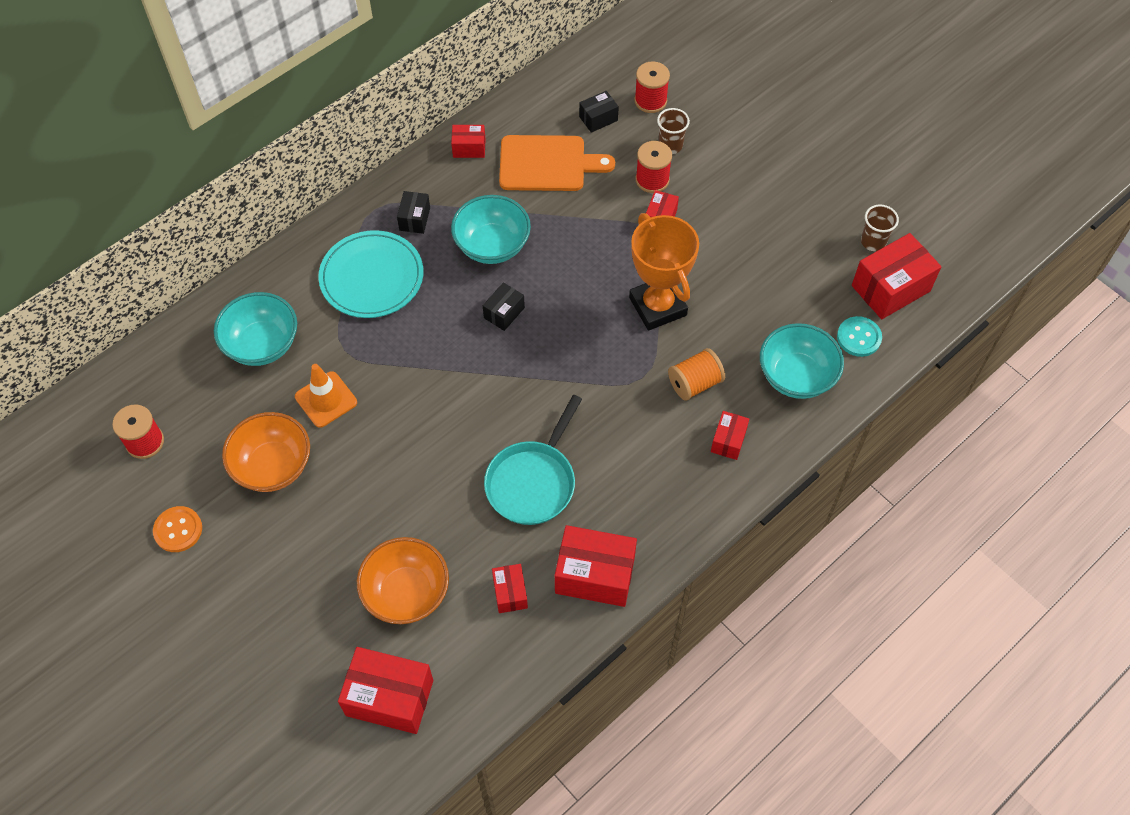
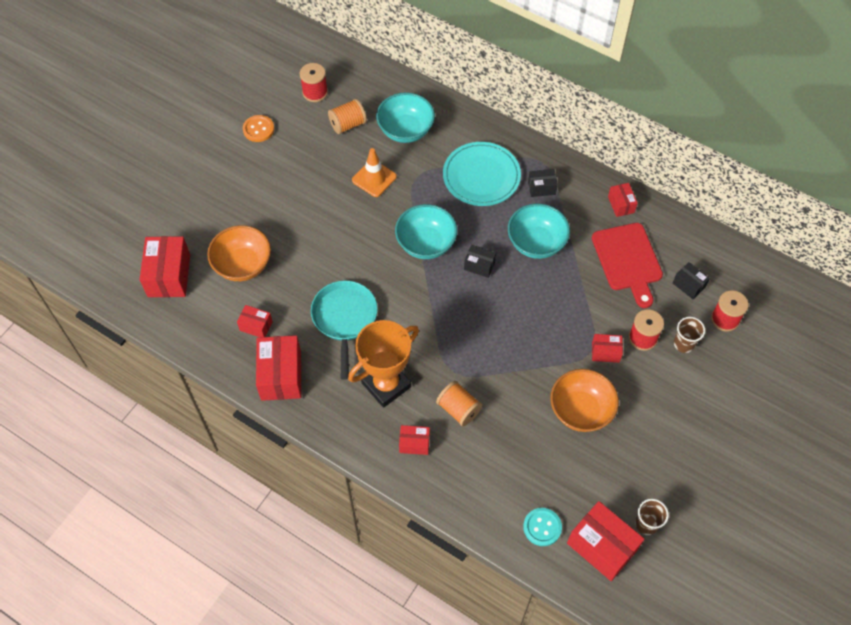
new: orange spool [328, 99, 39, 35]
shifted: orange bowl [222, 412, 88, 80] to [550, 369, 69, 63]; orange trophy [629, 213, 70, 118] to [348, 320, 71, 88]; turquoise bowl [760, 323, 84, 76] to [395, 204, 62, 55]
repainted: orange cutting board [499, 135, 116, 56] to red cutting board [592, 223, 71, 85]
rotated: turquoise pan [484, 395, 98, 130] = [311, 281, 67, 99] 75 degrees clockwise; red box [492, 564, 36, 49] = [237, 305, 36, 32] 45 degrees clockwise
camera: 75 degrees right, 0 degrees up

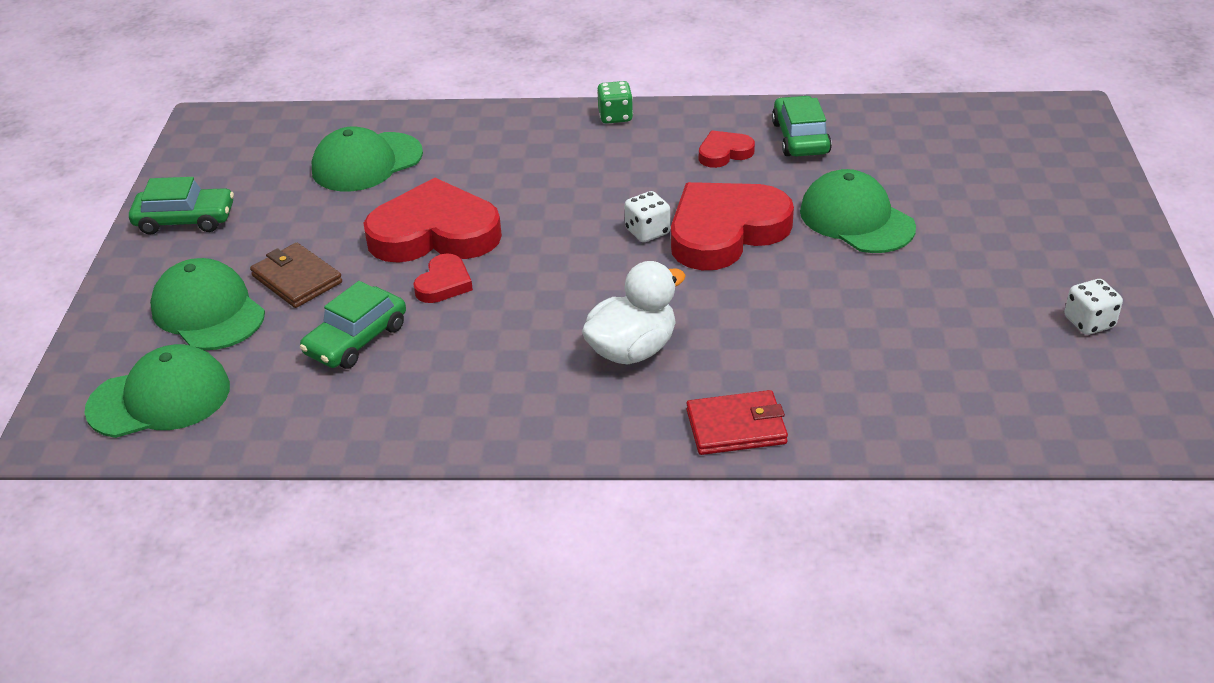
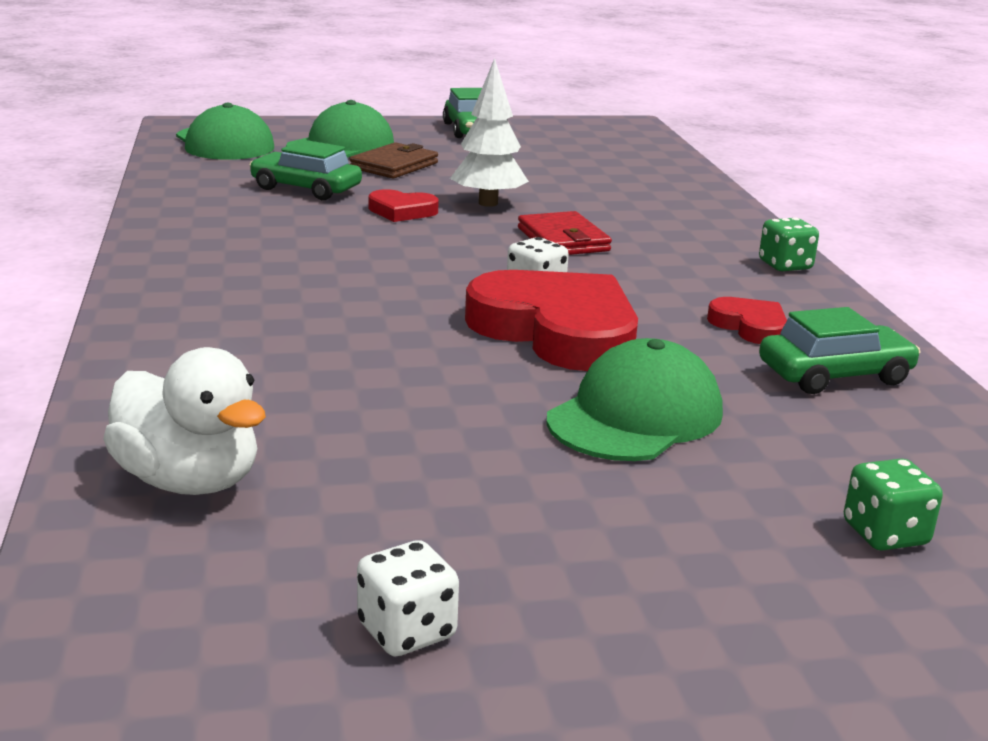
gone: green cap [312, 127, 111, 64]
new: green dice [844, 458, 99, 93]
shifted: white duck [582, 261, 104, 103] to [103, 347, 163, 148]; red wallet [686, 390, 102, 65] to [518, 211, 94, 44]
swapped: red heart [363, 178, 139, 85] to white tree [450, 58, 79, 149]
camera: 75 degrees right, 15 degrees down

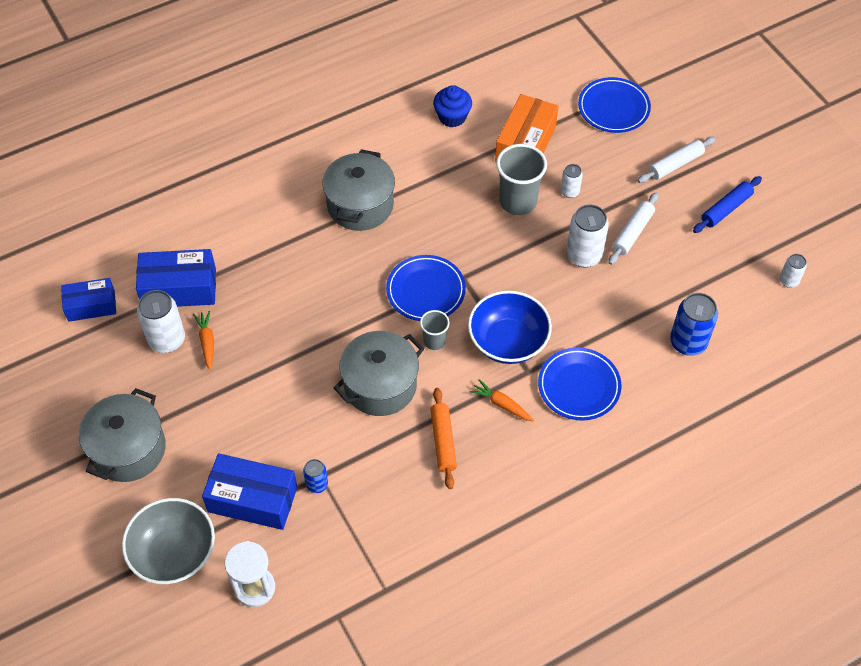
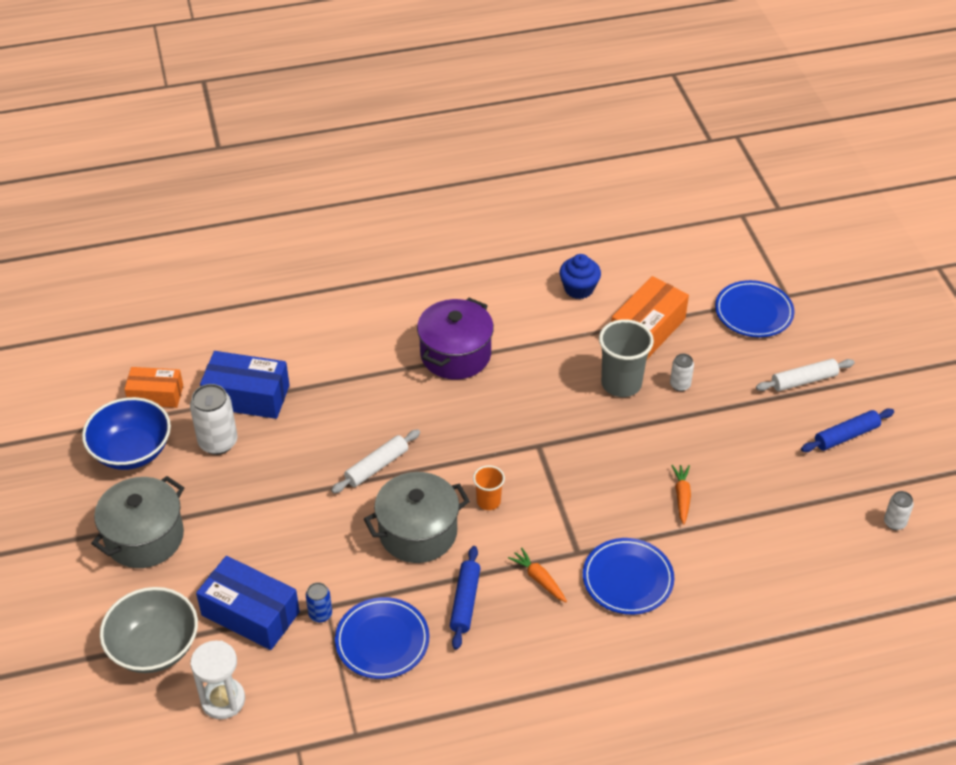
gone: white can [566, 205, 43, 62]; blue can [670, 293, 48, 63]
shifted: orange carrot [193, 311, 21, 59] to [671, 465, 20, 60]; blue plate [386, 255, 80, 66] to [335, 597, 95, 82]; blue bowl [468, 291, 84, 73] to [82, 397, 89, 73]; white rolling pin [609, 192, 50, 73] to [331, 429, 89, 64]
repainted: blue box [61, 278, 55, 44] to orange box [124, 367, 59, 41]; grey pot [323, 149, 72, 82] to purple pot [417, 298, 77, 81]; grey cup [420, 310, 30, 40] to orange cup [473, 465, 32, 45]; orange rolling pin [430, 388, 27, 101] to blue rolling pin [450, 546, 31, 104]
camera: 15 degrees right, 10 degrees down

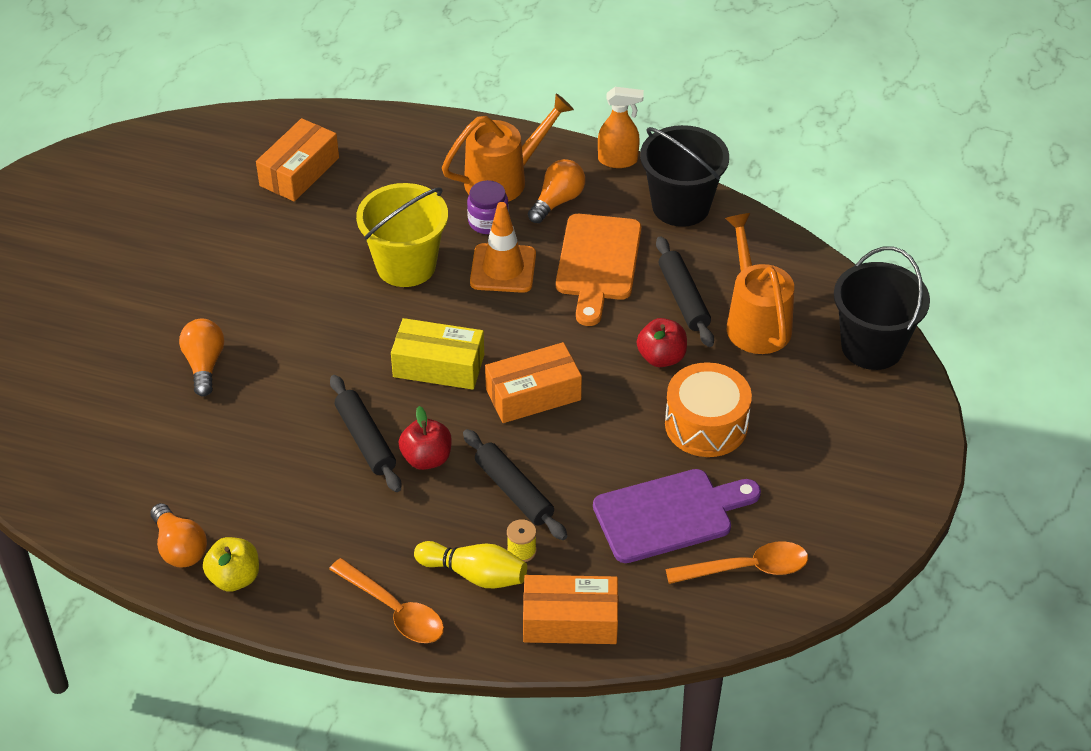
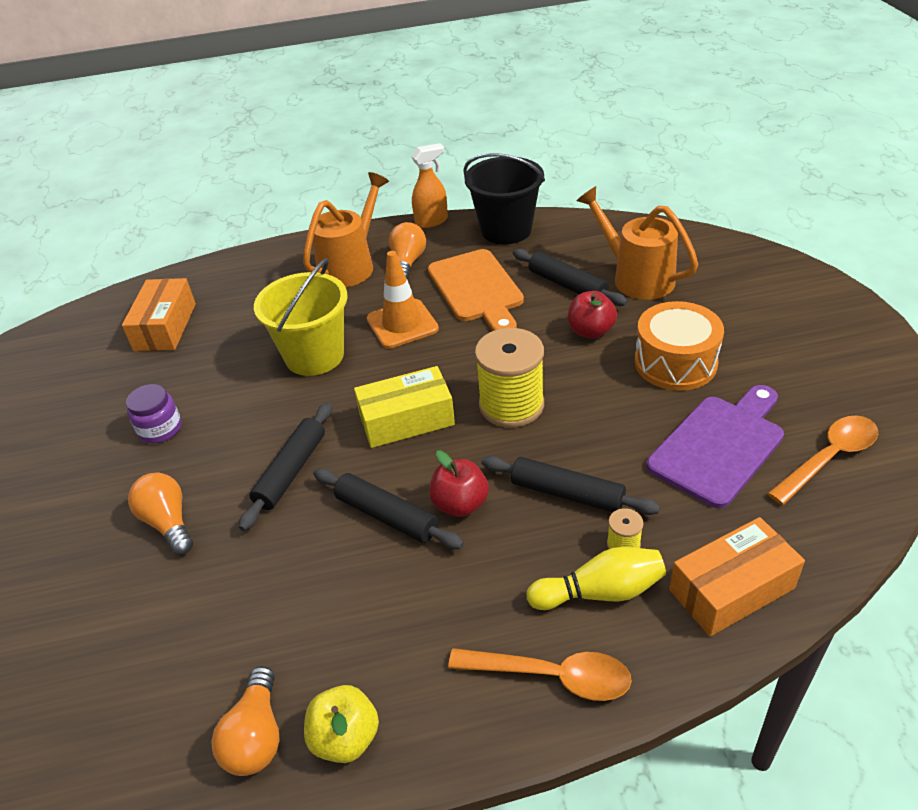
gone: black bucket [834, 247, 96, 123]
new: black rolling pin [239, 402, 93, 129]
shifted: purple jar [467, 180, 42, 54] to [126, 384, 56, 59]
swapped: orange box [485, 342, 97, 81] to yellow spool [475, 328, 69, 100]
rotated: orange light bulb [151, 503, 56, 64] = [211, 666, 69, 110] 60 degrees clockwise
camera: 25 degrees left, 5 degrees down

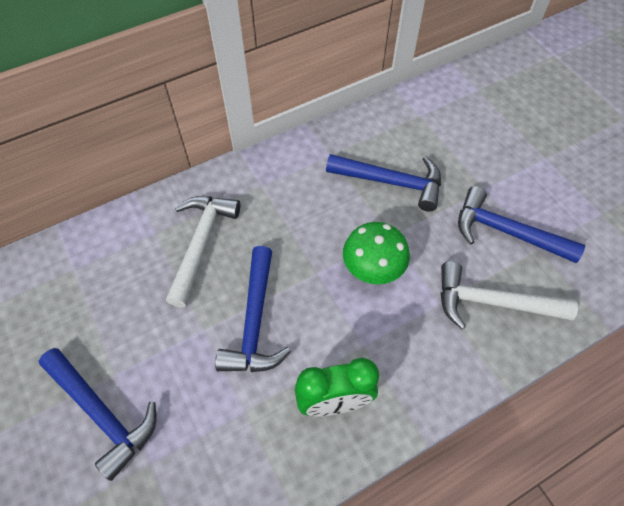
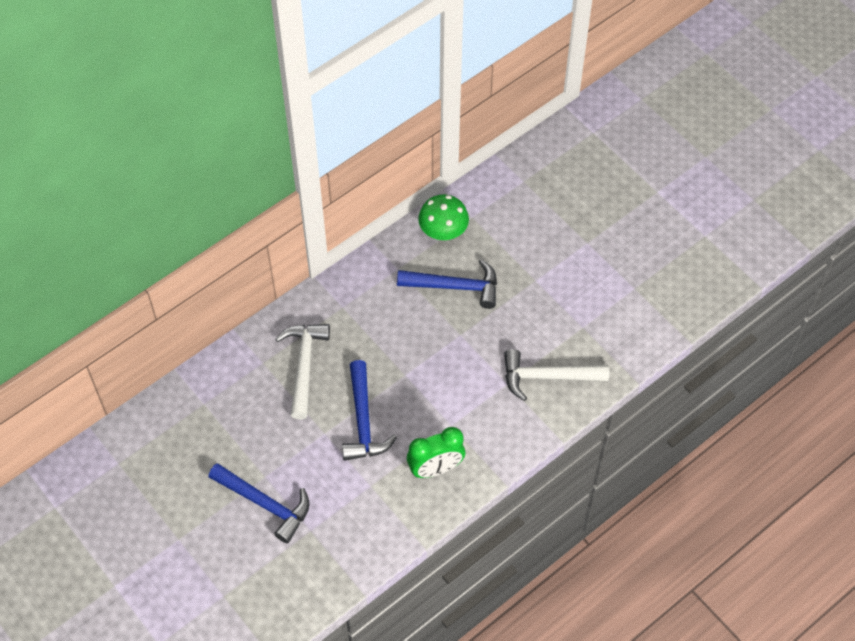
gone: blue hammer [458, 186, 127, 77]
shifted: green mushroom [343, 222, 67, 62] to [418, 194, 51, 46]
camera: 10 degrees left, 0 degrees up

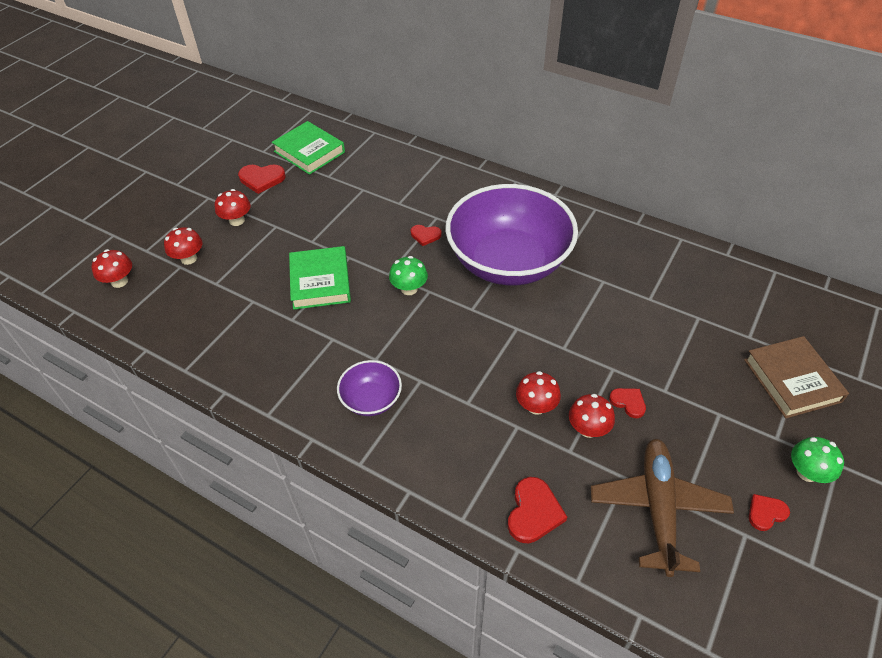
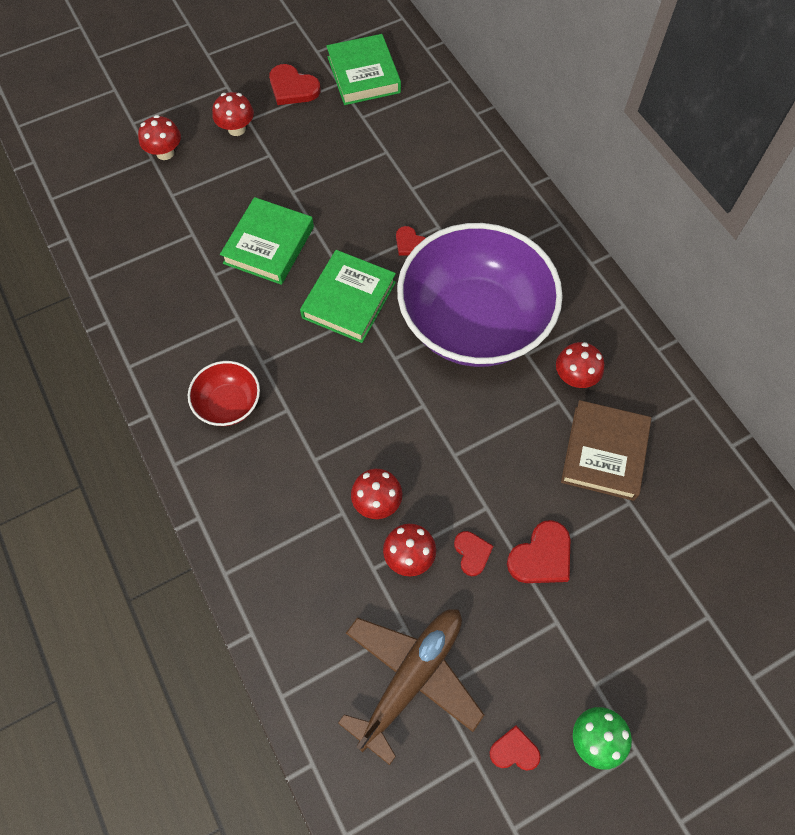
shifted: red mushroom [92, 249, 40, 39] to [556, 342, 48, 46]; red heart [508, 477, 59, 66] to [507, 520, 63, 63]; brown book [744, 336, 105, 83] to [561, 400, 90, 101]
swapped: green mushroom [389, 256, 39, 39] to green book [300, 250, 96, 93]
repainted: purple bowl [337, 360, 65, 56] to red bowl [188, 361, 72, 65]
camera: 30 degrees right, 15 degrees up

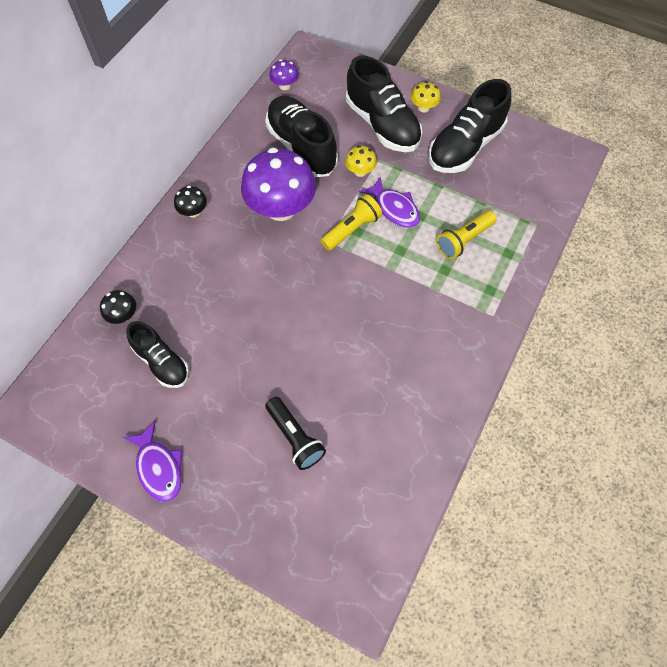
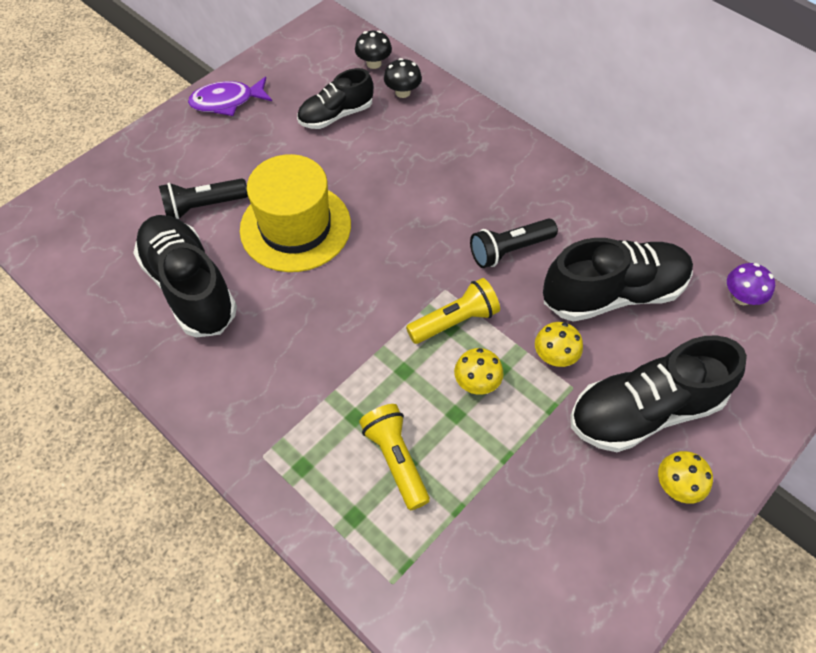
new: yellow hat [240, 154, 111, 118]
shifted: black mushroom [174, 186, 33, 32] to [355, 31, 37, 38]; black shoe [428, 79, 83, 94] to [133, 215, 104, 123]
swapped: purple mushroom [241, 148, 75, 73] to black flashlight [470, 219, 88, 49]; purple fish [359, 177, 61, 51] to yellow mushroom [454, 348, 49, 47]
rotated: yellow flashlight [321, 194, 61, 57] = [406, 278, 94, 66] 90 degrees counterclockwise
camera: 105 degrees right, 5 degrees down

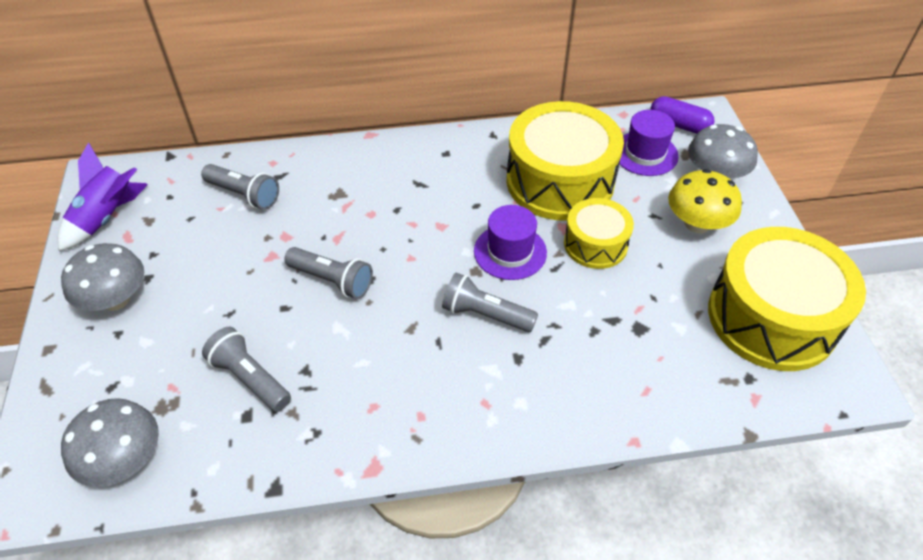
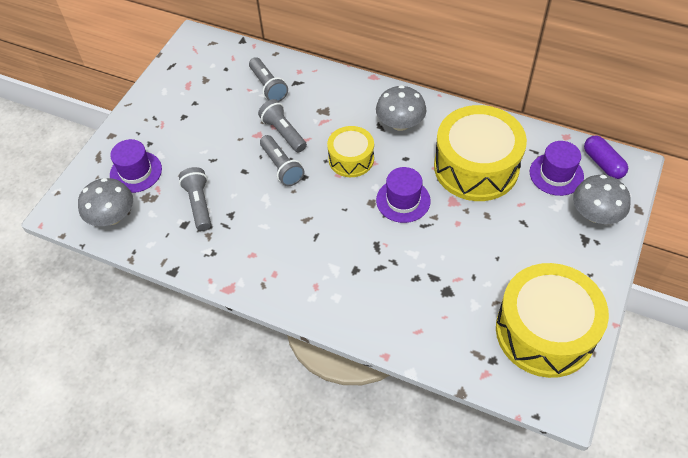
gone: purple rocket [58, 142, 90, 109]; yellow mushroom [668, 169, 74, 64]
new: purple hat [110, 139, 52, 54]
shifted: grey mushroom [61, 243, 83, 68] to [376, 85, 51, 46]; grey flashlight [442, 272, 96, 60] to [258, 99, 49, 54]; yellow drum [564, 198, 70, 71] to [327, 126, 47, 51]
camera: 35 degrees right, 5 degrees up

